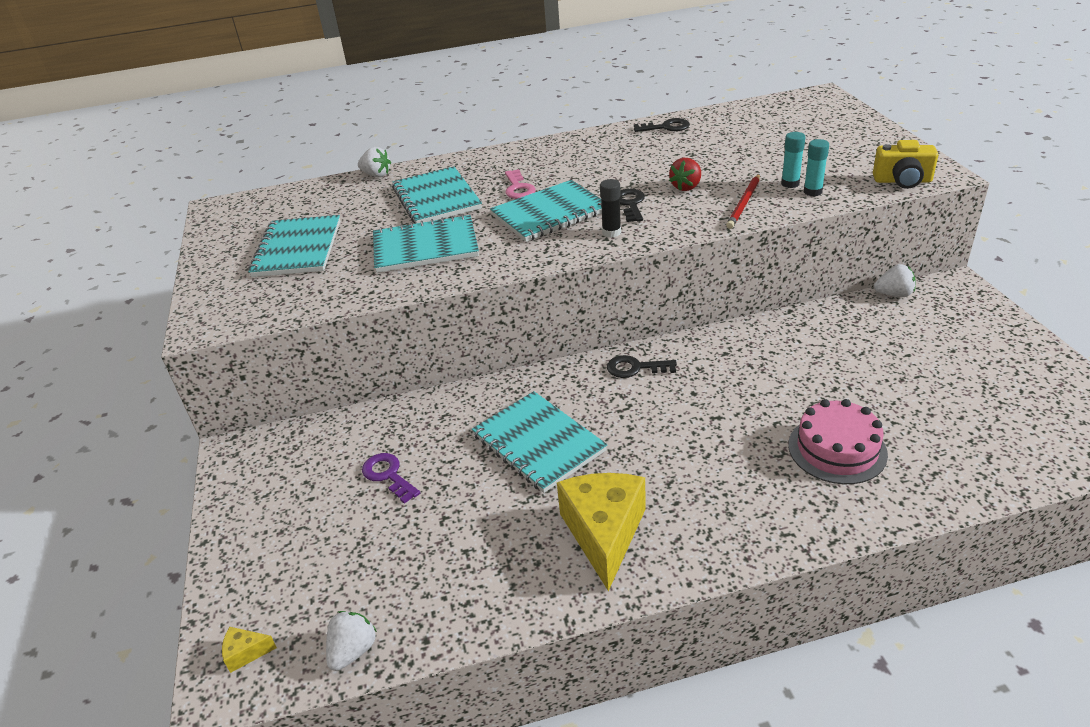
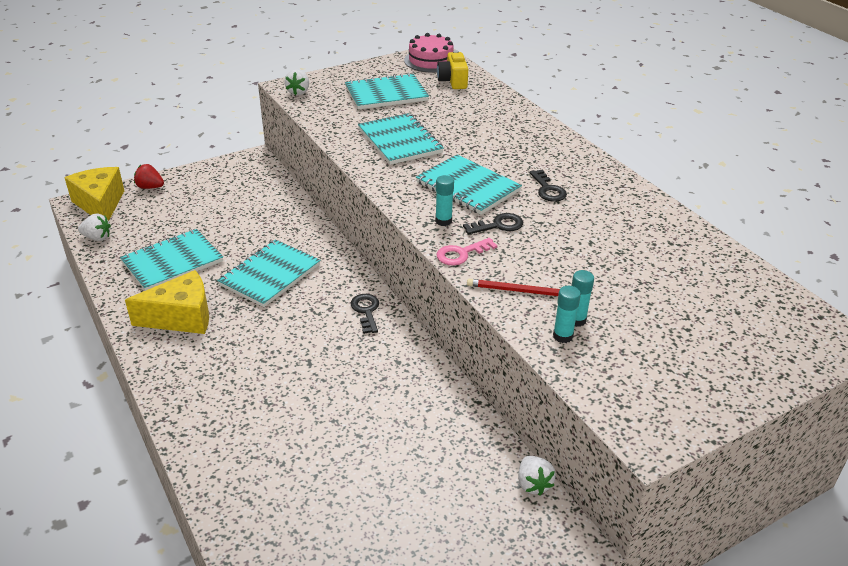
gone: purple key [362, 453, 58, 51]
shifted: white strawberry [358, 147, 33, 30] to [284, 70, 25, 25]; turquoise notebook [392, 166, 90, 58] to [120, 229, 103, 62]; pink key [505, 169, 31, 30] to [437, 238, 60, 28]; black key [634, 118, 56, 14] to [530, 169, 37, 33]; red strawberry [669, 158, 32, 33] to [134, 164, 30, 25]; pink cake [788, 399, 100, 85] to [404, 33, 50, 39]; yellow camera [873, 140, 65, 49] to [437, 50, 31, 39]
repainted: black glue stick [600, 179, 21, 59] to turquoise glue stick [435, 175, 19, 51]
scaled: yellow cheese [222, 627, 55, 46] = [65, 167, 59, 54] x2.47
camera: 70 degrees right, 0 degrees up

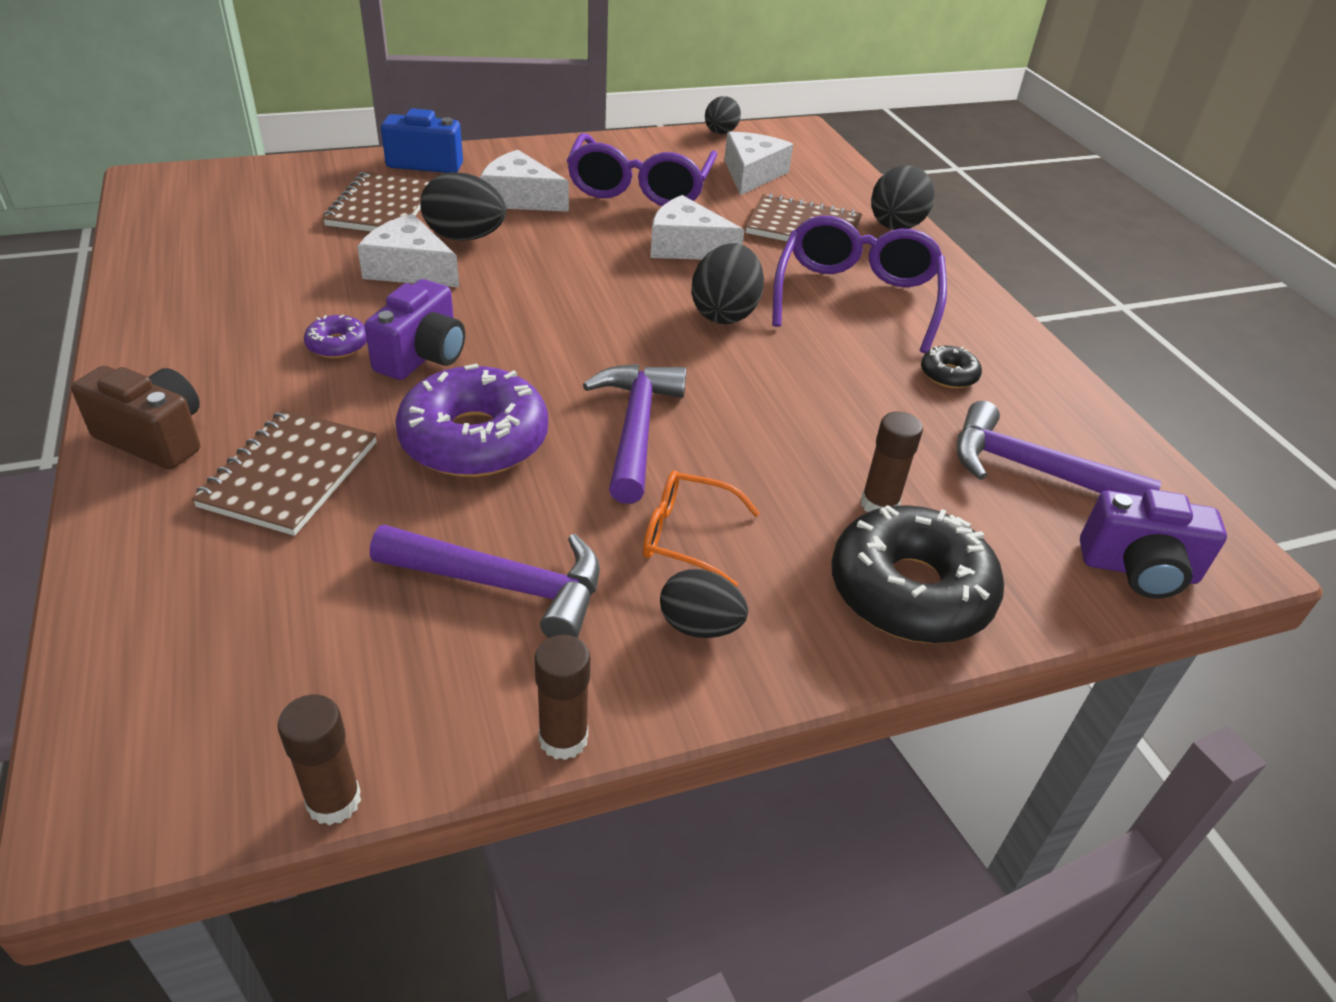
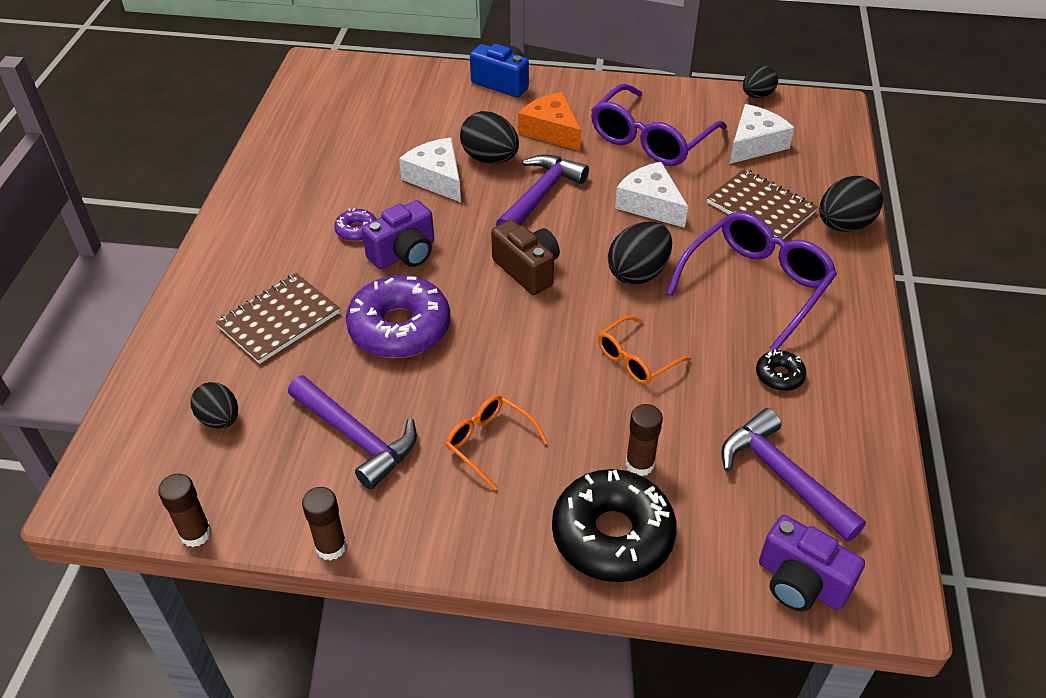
gone: brown notebook [323, 171, 108, 61]
new: orange glasses [598, 316, 93, 68]
shifted: brown camera [71, 366, 129, 103] to [491, 220, 69, 75]; purple hammer [583, 364, 104, 140] to [496, 155, 93, 71]; black egg [660, 569, 88, 69] to [191, 382, 47, 47]
repainted: white cheese [480, 150, 89, 62] to orange cheese [518, 92, 63, 59]
camera: 30 degrees right, 5 degrees up

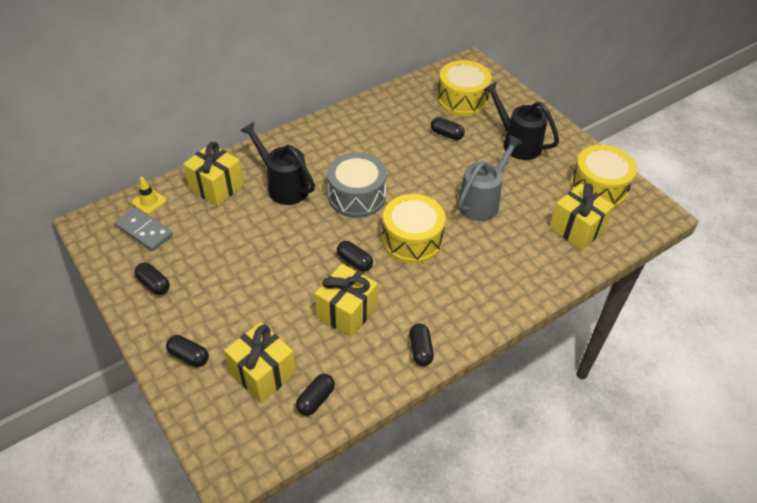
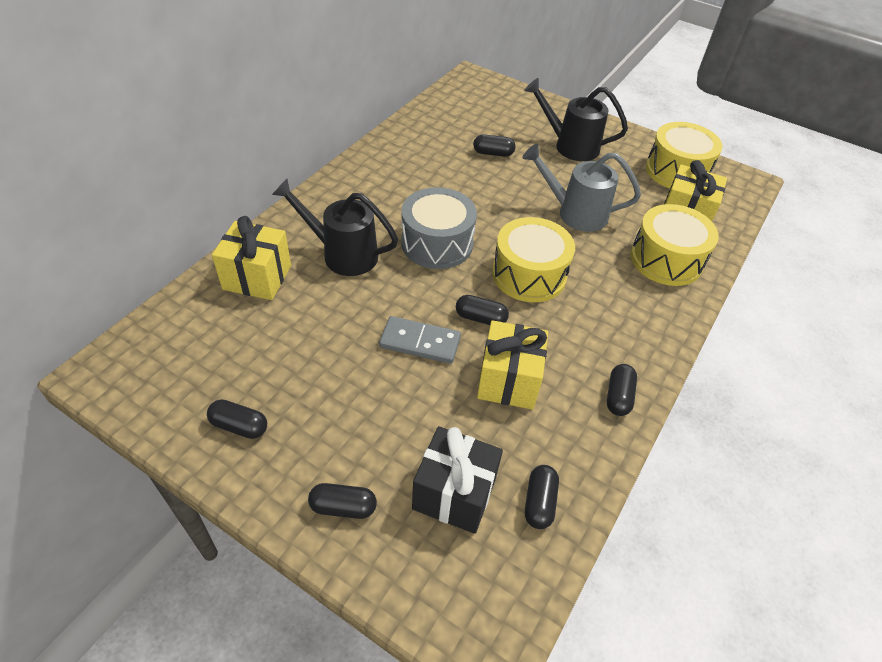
gone: yellow traffic cone [132, 177, 35, 37]
shifted: grey domino [115, 208, 58, 43] to [379, 316, 82, 48]; yellow drum [437, 60, 55, 56] to [631, 204, 88, 82]
repainted: yellow gift [224, 322, 72, 81] to black gift [412, 426, 91, 108]
rotated: black capsule [409, 323, 25, 43] = [607, 364, 30, 52] 45 degrees clockwise; grey watering can [457, 135, 66, 86] = [522, 144, 119, 88] 90 degrees counterclockwise
camera: 25 degrees left, 0 degrees up

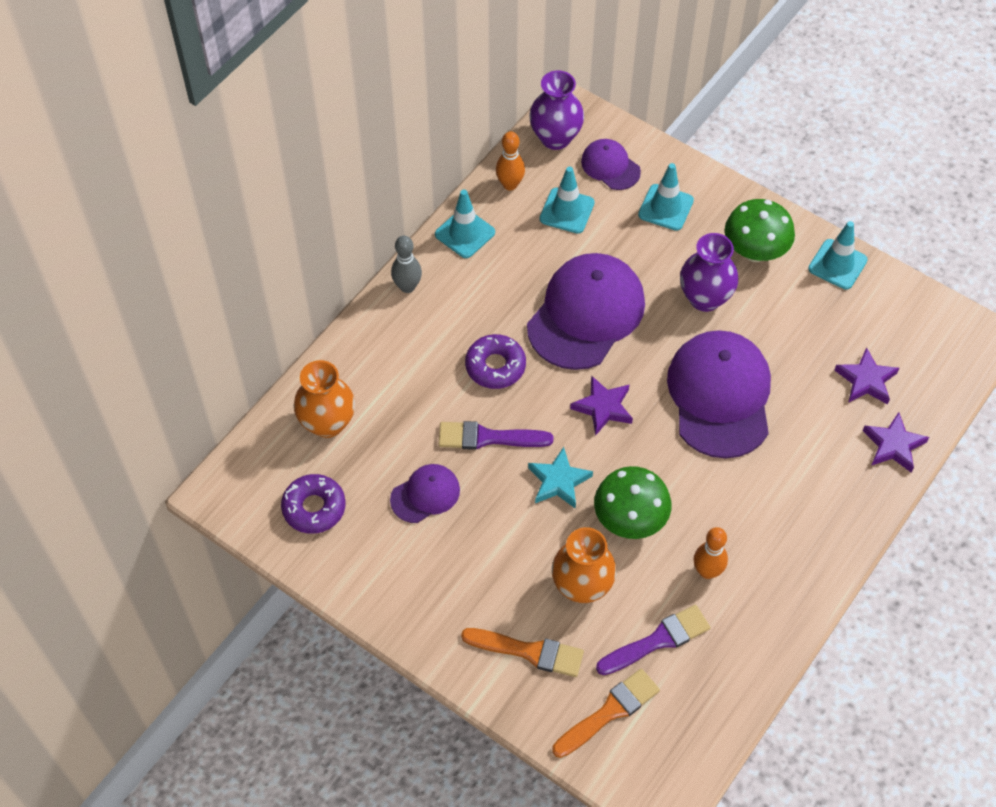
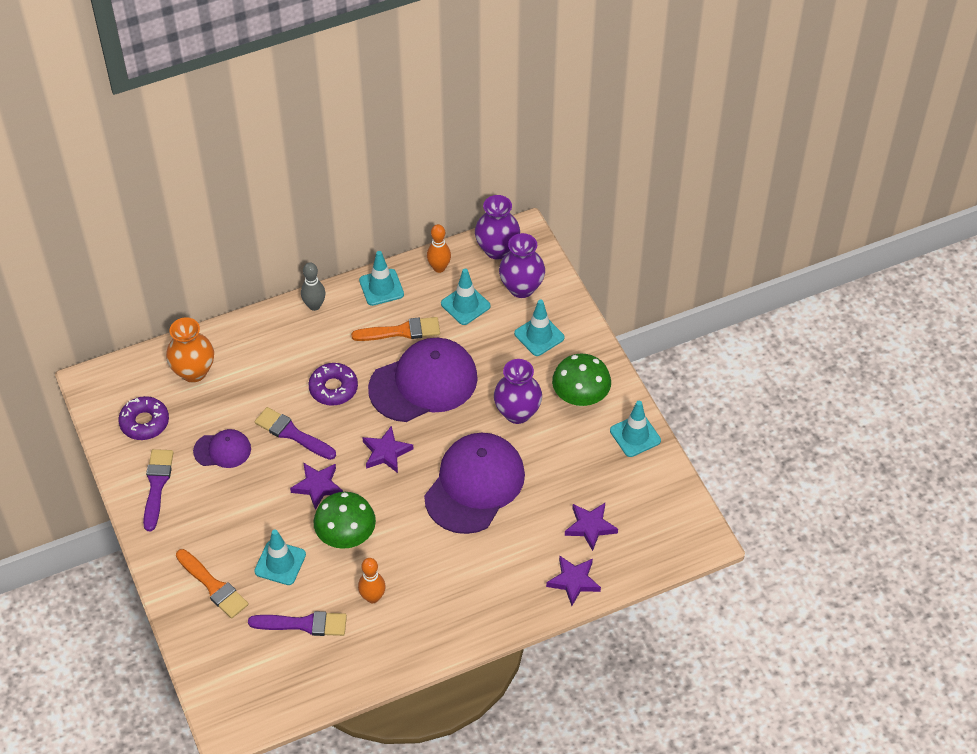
new: purple brush [143, 449, 31, 82]
shifted: orange brush [552, 668, 108, 90] to [351, 317, 89, 24]
swapped: orange vase [552, 527, 64, 76] to turquoise traffic cone [254, 530, 52, 55]; purple cap [581, 139, 60, 51] to purple vase [499, 233, 46, 65]
repainted: turquoise star [528, 447, 65, 62] to purple star [290, 463, 53, 47]
camera: 30 degrees right, 5 degrees down

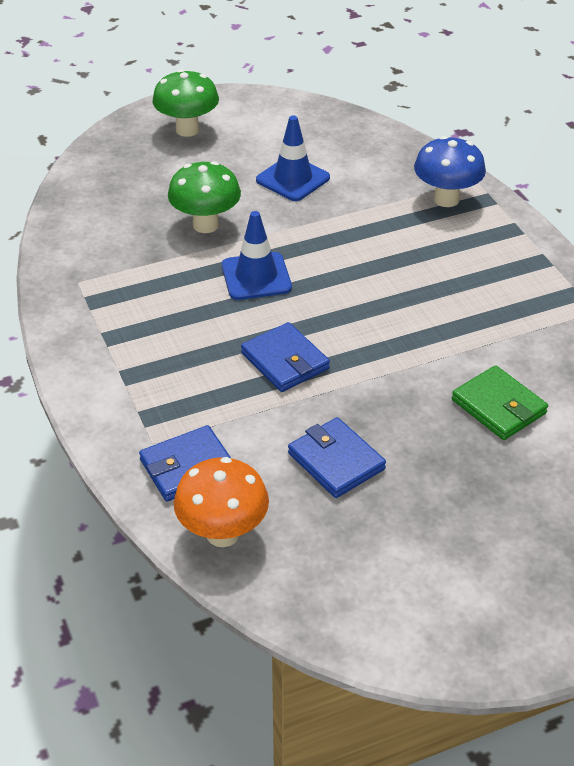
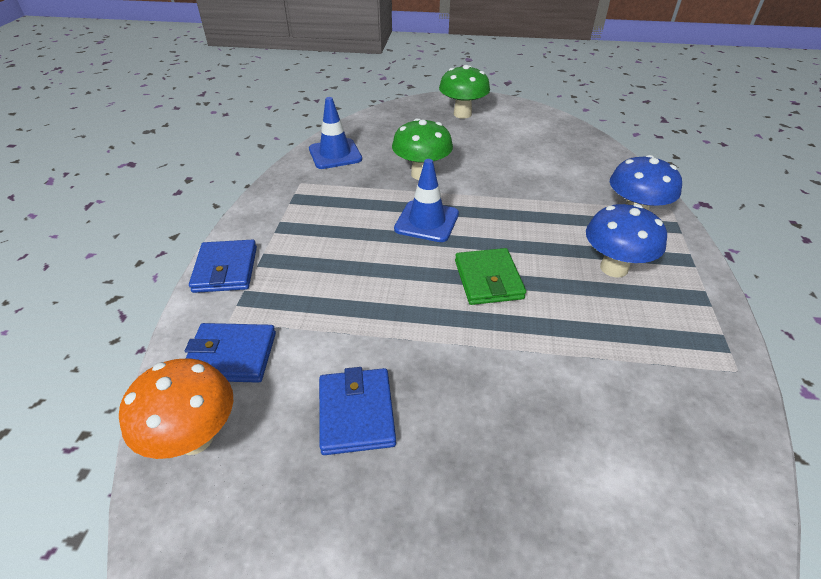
new: blue mushroom [586, 204, 81, 73]
shifted: blue wallet [241, 322, 89, 70] to [189, 240, 68, 53]; blue traffic cone [256, 116, 74, 85] to [309, 97, 53, 72]; green wallet [452, 365, 96, 75] to [455, 248, 71, 57]
camera: 30 degrees right, 0 degrees up

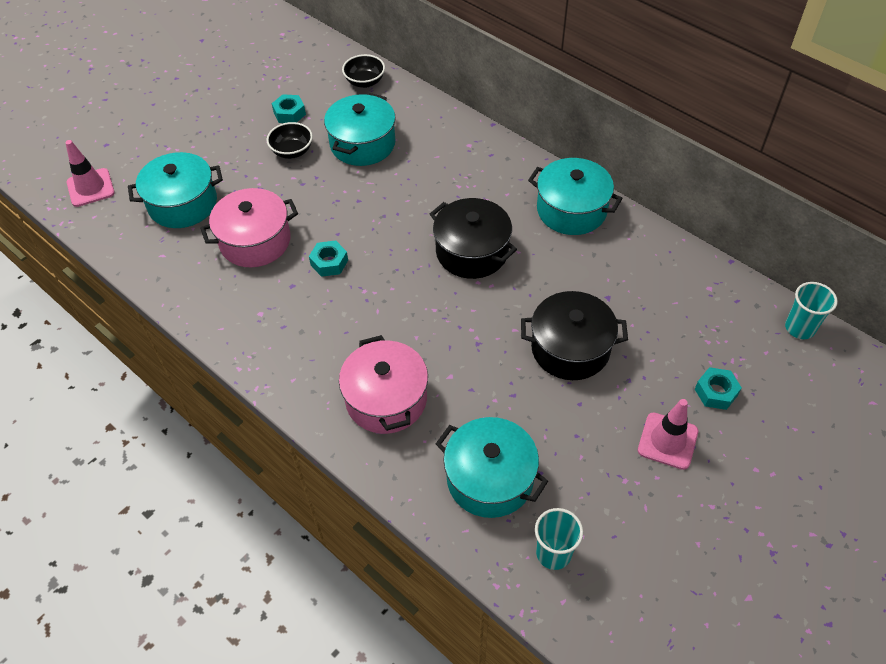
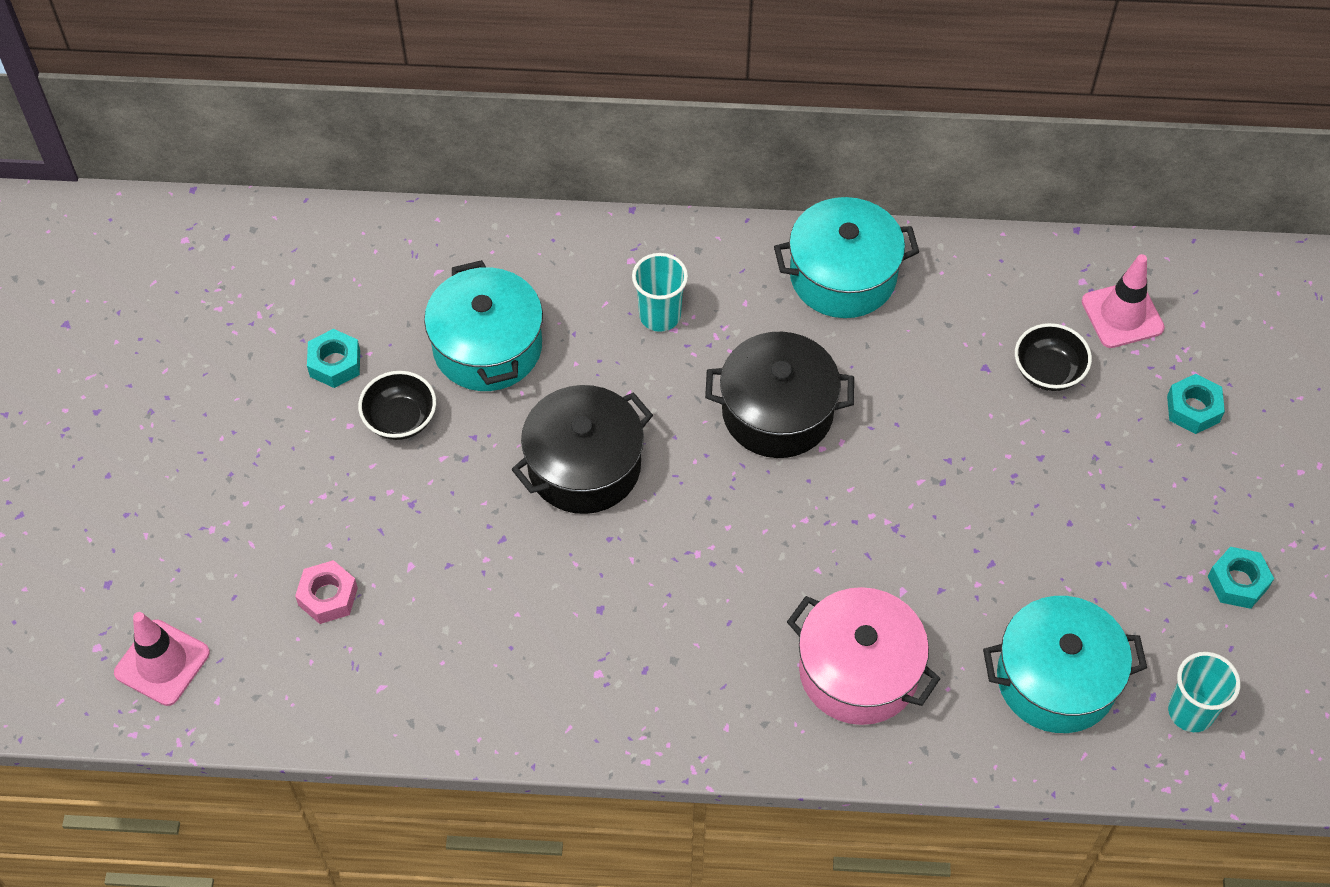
gone: pink pot [200, 188, 98, 79]
shifted: turquoise nut [309, 240, 39, 37] to [1208, 547, 66, 62]; black bowl [342, 54, 43, 34] to [1015, 323, 77, 68]; black pot [521, 291, 107, 89] to [511, 385, 142, 129]; pink traffic cone [638, 399, 60, 71] to [1082, 254, 83, 94]; turquoise cup [785, 282, 53, 57] to [632, 253, 56, 79]
swapped: turquoise pot [128, 152, 95, 76] to pink nut [295, 560, 63, 64]
camera: 40 degrees left, 5 degrees up

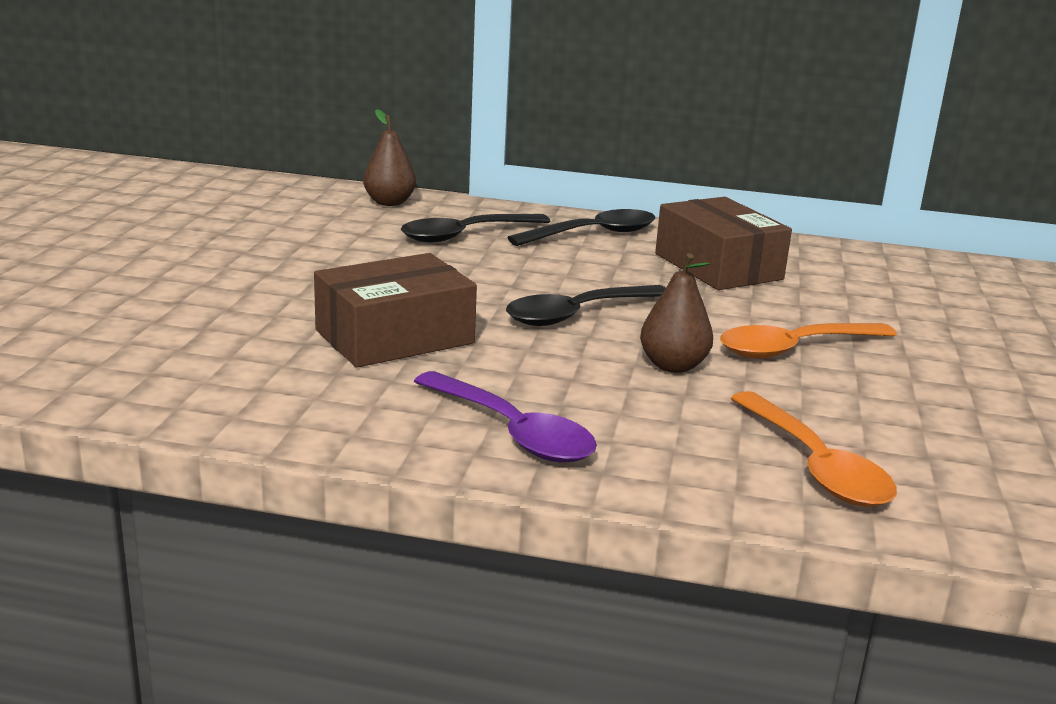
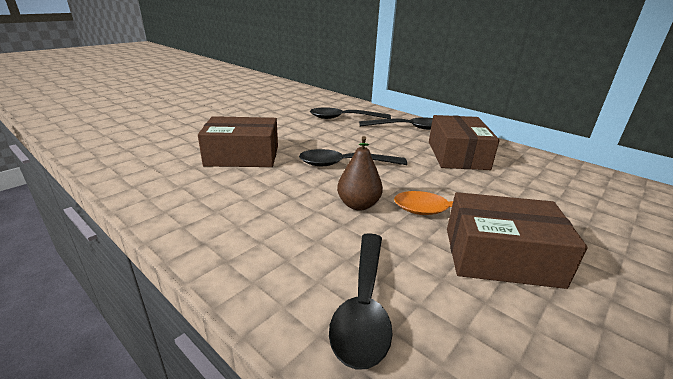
gone: brown pear [363, 109, 53, 97]; purple spoon [414, 371, 183, 91]
new: brown box [447, 192, 141, 97]
repainted: orange spoon [731, 391, 166, 116] to black spoon [329, 233, 64, 137]
camera: 30 degrees right, 5 degrees up

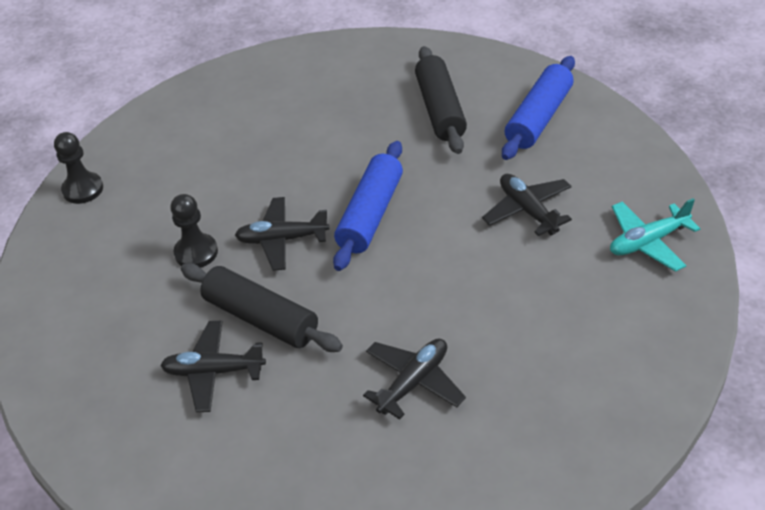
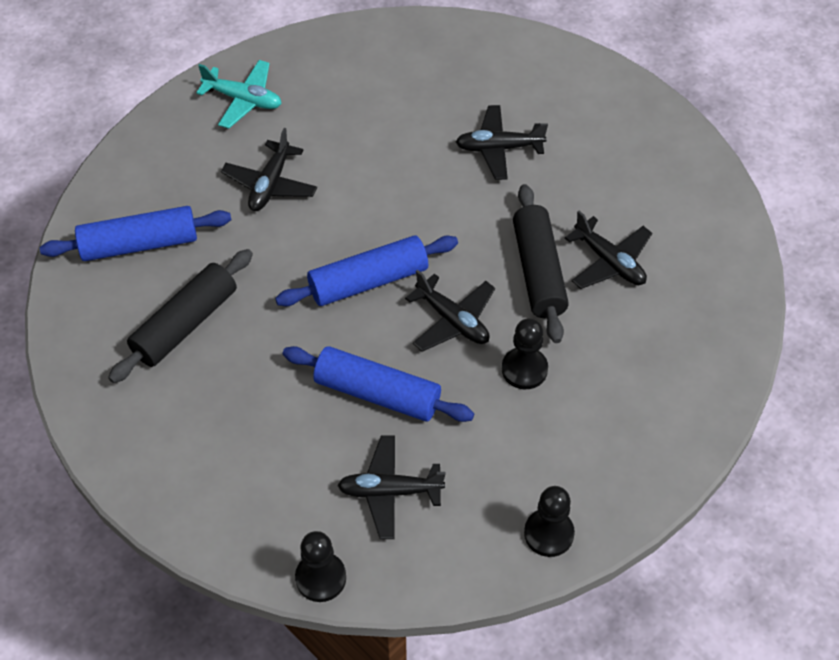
new: blue rolling pin [283, 346, 191, 76]; black pawn [295, 531, 51, 71]; black plane [337, 435, 108, 104]
camera: 135 degrees left, 10 degrees up

